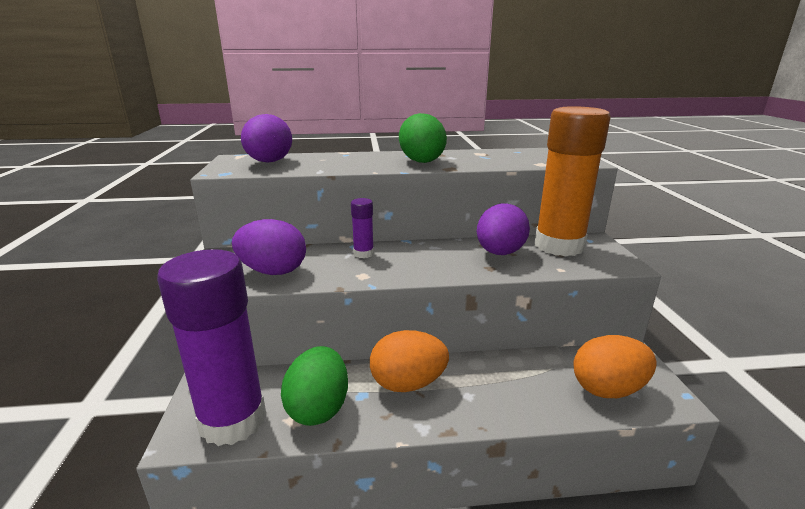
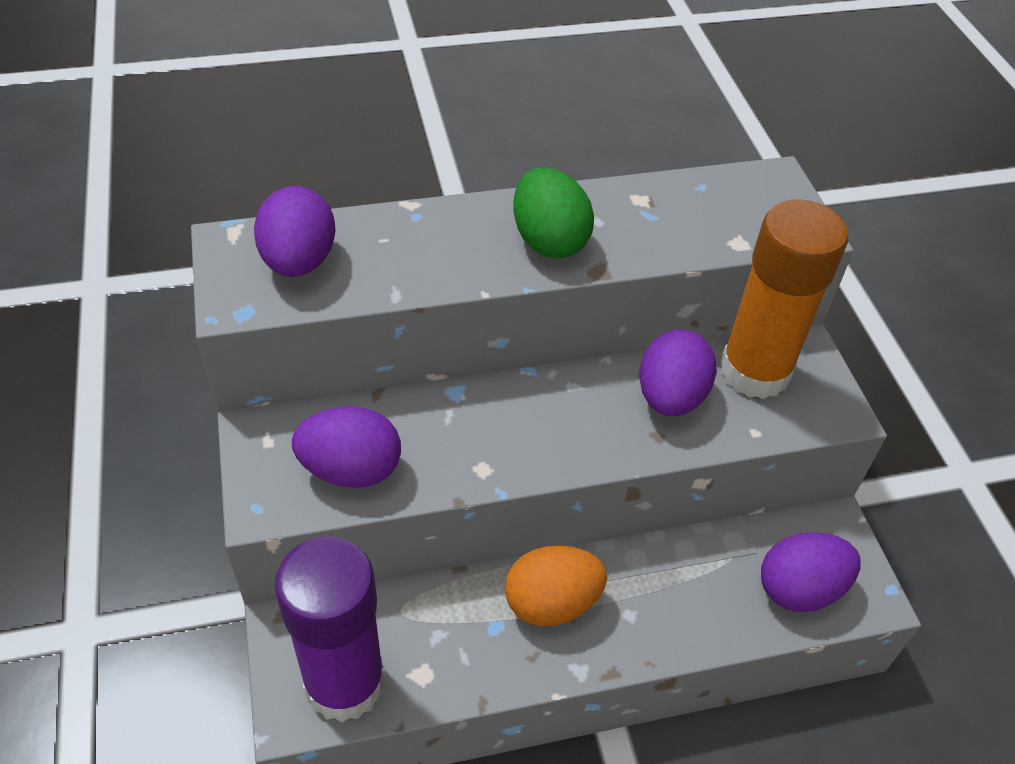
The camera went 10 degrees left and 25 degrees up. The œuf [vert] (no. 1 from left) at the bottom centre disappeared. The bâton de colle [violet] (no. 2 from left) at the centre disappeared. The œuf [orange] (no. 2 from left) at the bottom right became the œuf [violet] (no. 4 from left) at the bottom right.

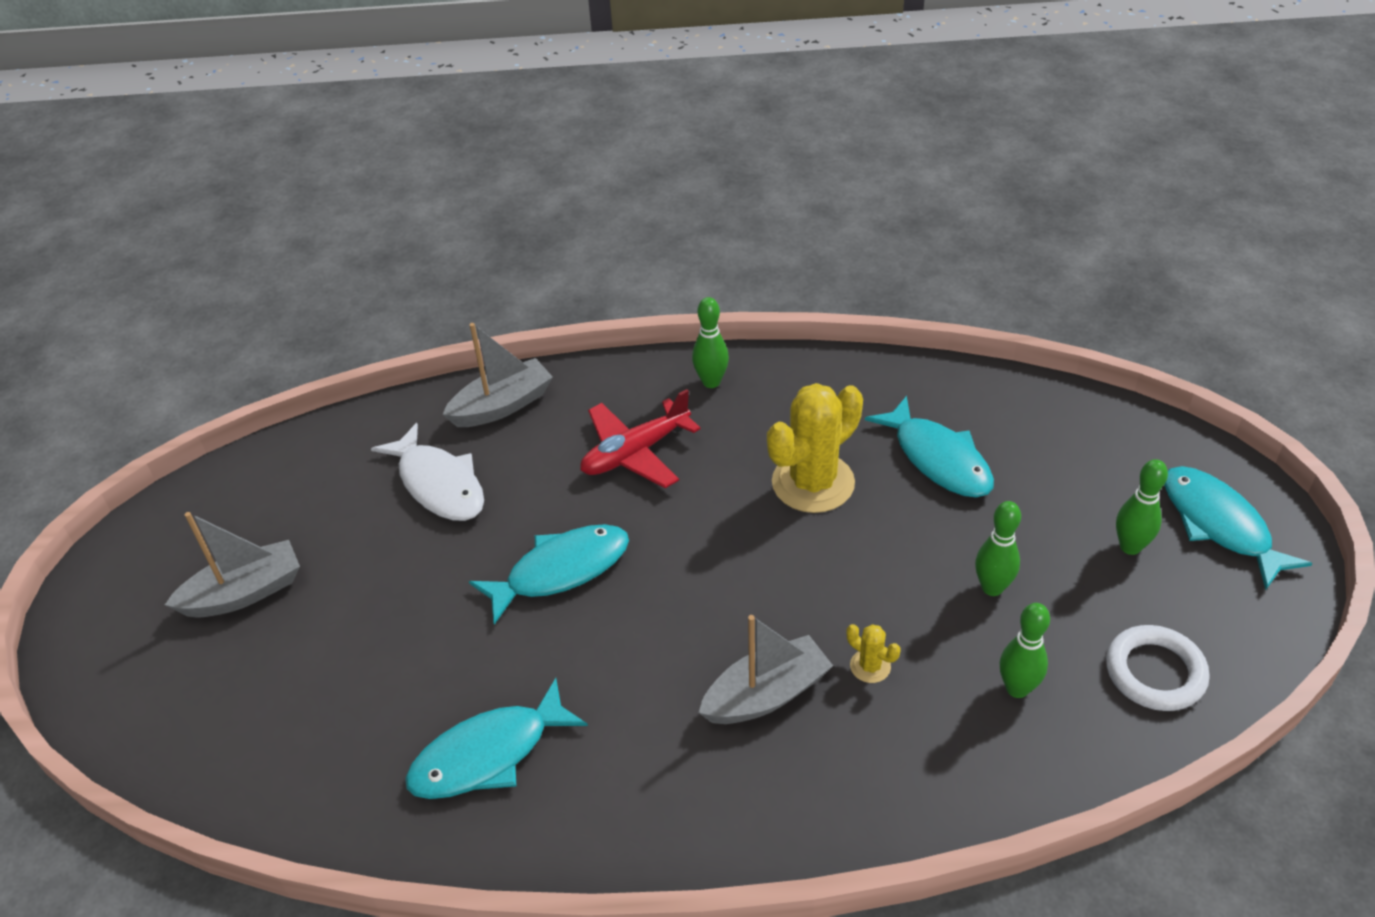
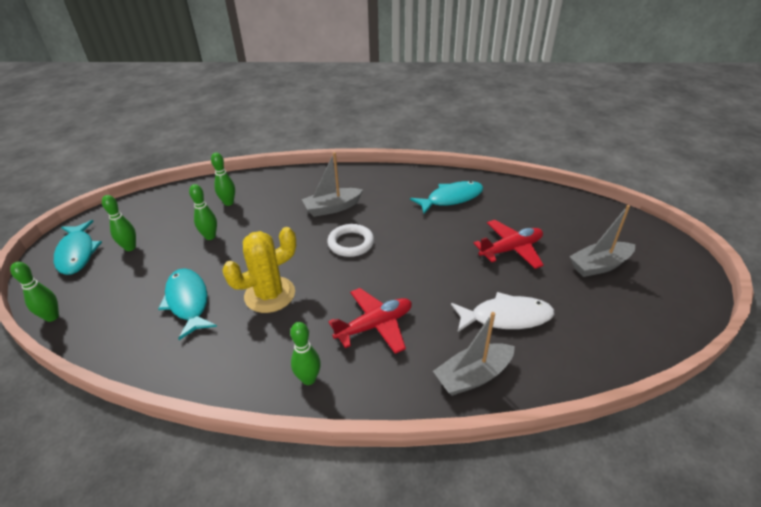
The camera went 175 degrees left and 5 degrees down. The poisson [turquoise] (no. 2 from left) at the centre disappeared. The cactus [jaune] (no. 2 from left) at the bottom centre disappeared. The quille [vert] (no. 1 from left) at the middle left appeared. The avion [rouge] (no. 2 from left) at the middle right appeared. The anneau [blanc] moved from the bottom right to the centre. The poisson [blanc] at the middle left turned 120 degrees clockwise.

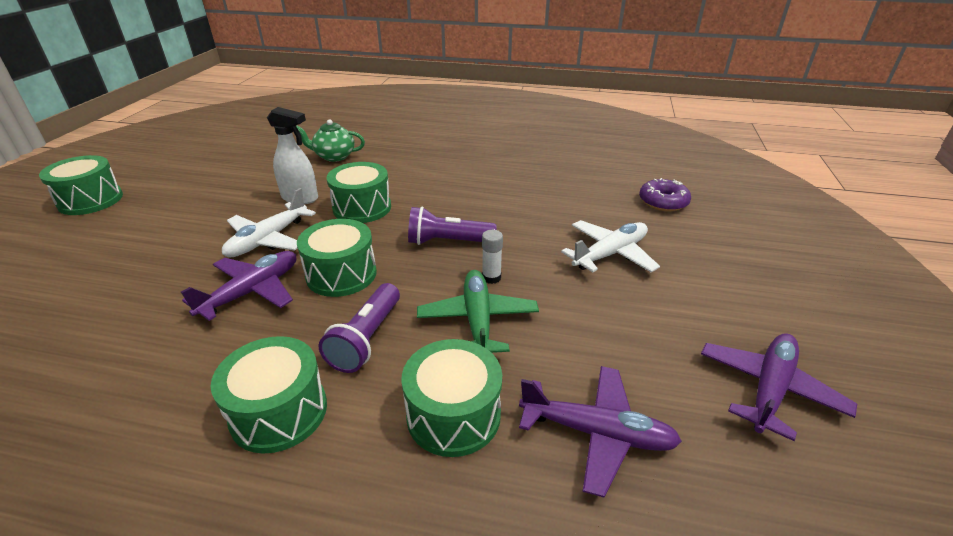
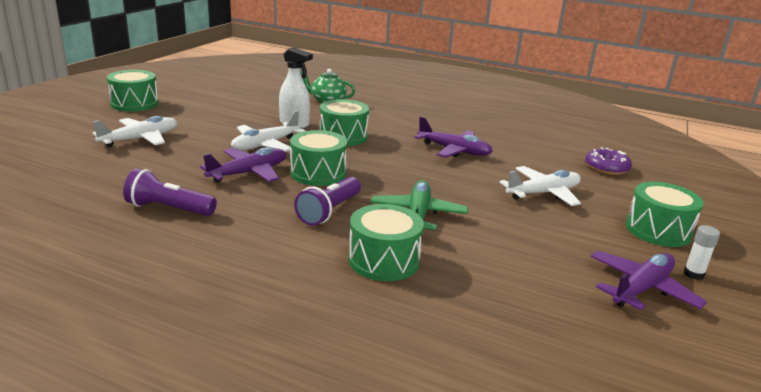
The camera went 10 degrees right and 10 degrees down. The avion [blanc] (no. 1 from left) at the middle left appeared. The tambour [vert] (no. 2 from left in the first image) moved from the bottom left to the middle right. The lampe de poche [violet] (no. 2 from left in the first image) moved from the centre to the middle left. The bâton de colle [blanc] moved from the centre to the middle right. The avion [violet] (no. 2 from left) moved from the bottom centre to the centre.

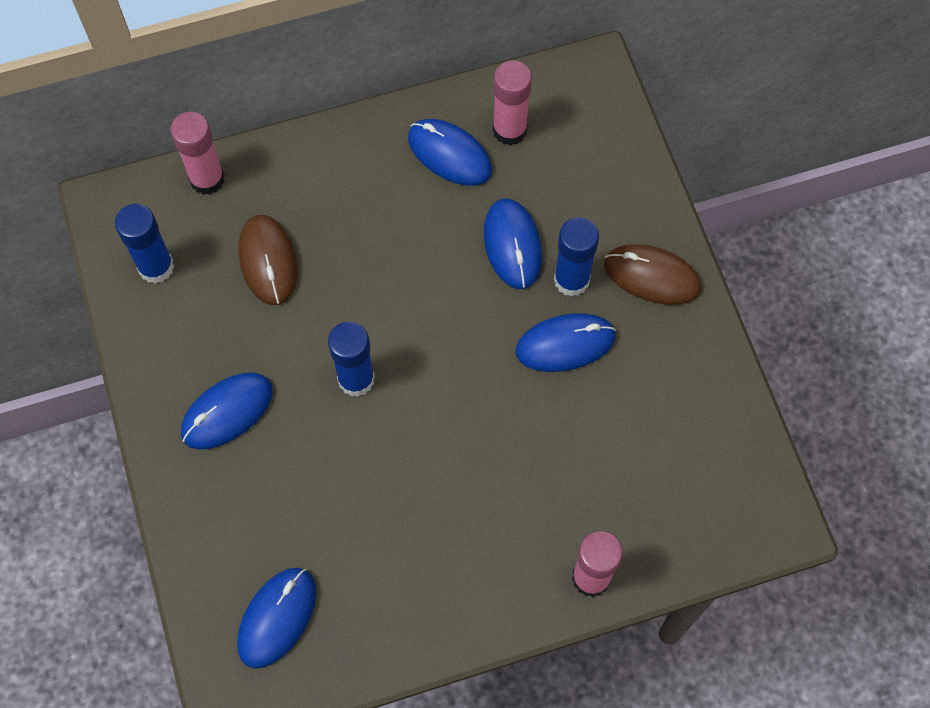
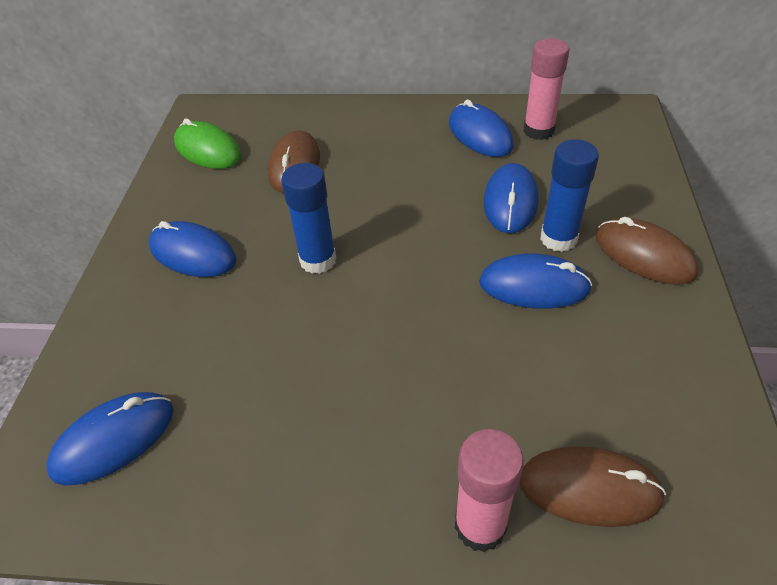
The camera went 25 degrees right and 20 degrees down. The bâton de colle [rose] (no. 1 from left) at the top left disappeared. The souris [marron] (no. 2 from left) at the bottom right appeared. The bâton de colle [bleu] (no. 1 from left) at the middle left was replaced by the souris [vert] at the top left. The souris [bleu] (no. 1 from left in the first image) at the middle left turned 45 degrees clockwise.

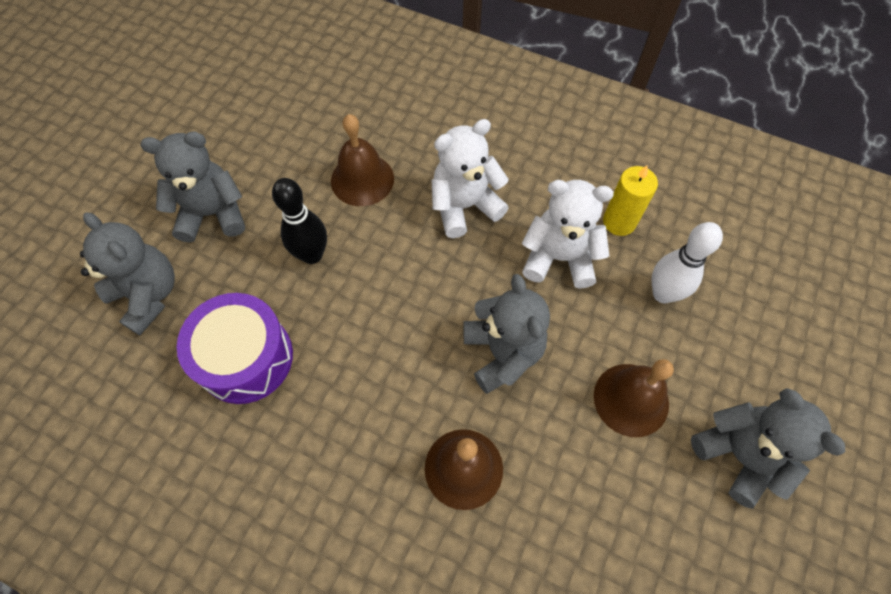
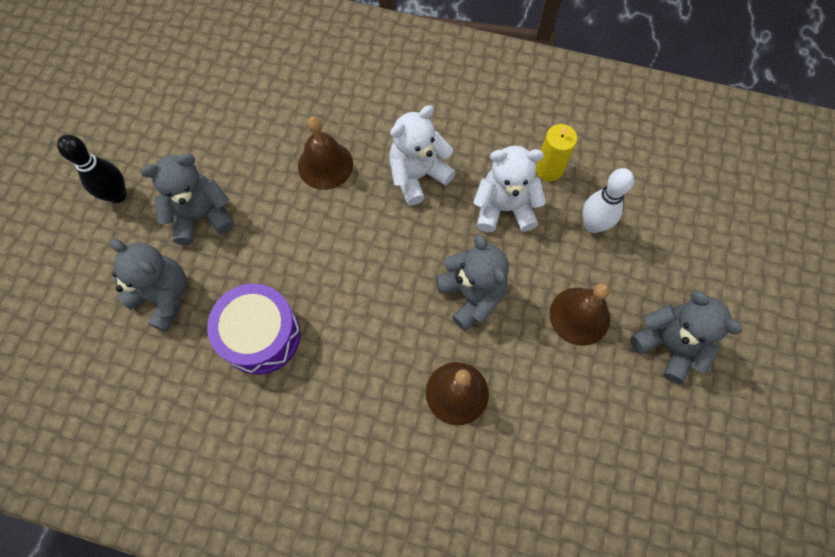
The camera went 10 degrees left and 5 degrees up. The quille [noir] moved from the centre to the top left.

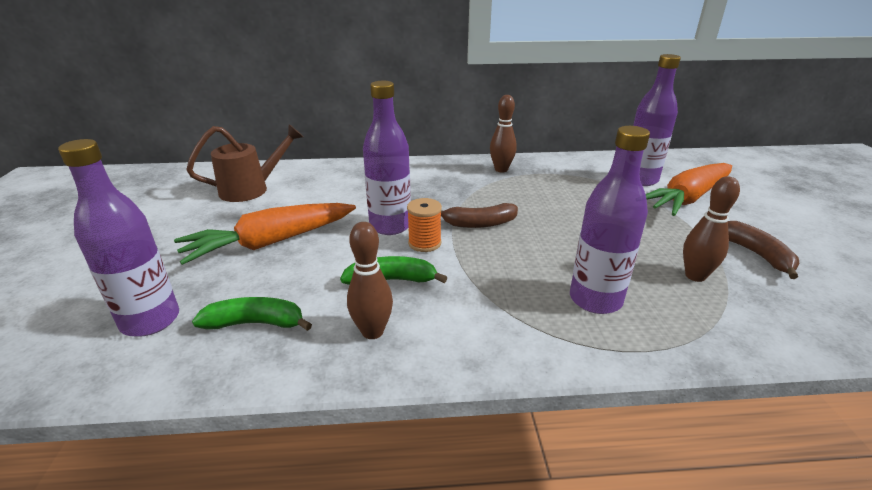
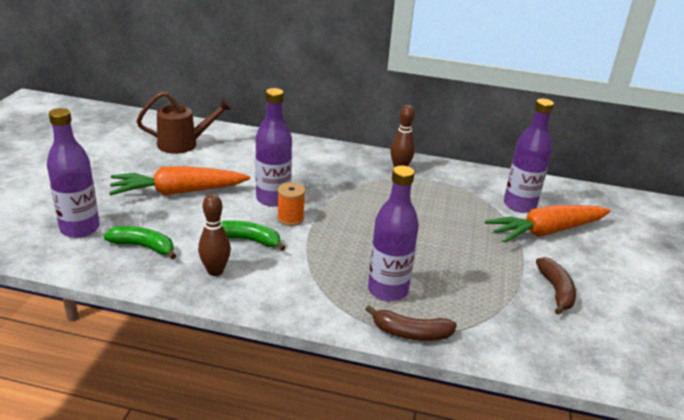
The camera went 15 degrees right and 0 degrees up. The quille [marron] (no. 3 from left) at the middle right disappeared. The banane [marron] (no. 1 from left) moved from the centre to the bottom centre.

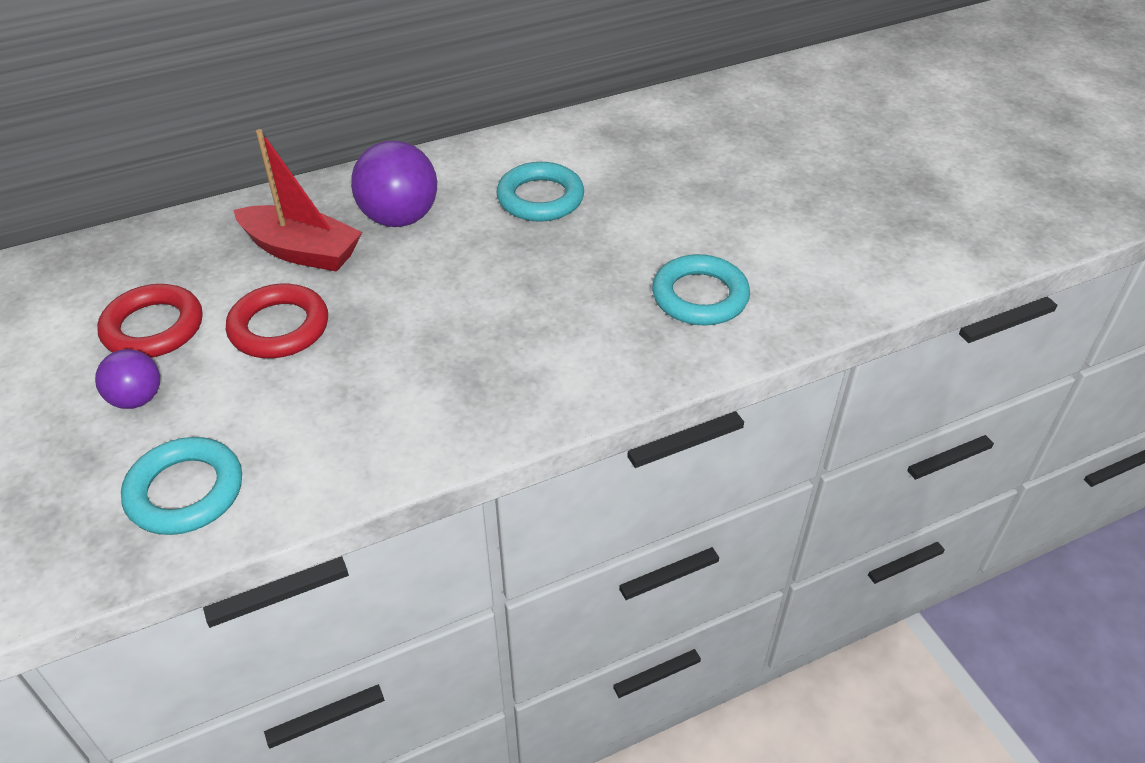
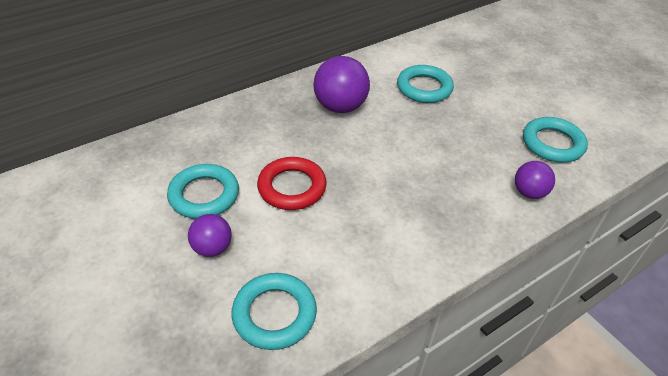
The camera went 10 degrees left and 0 degrees up. The bateau [rouge] at the top left disappeared. The balle [violet] (no. 3 from left) at the middle right appeared. The anneau [rouge] (no. 1 from left) at the middle left became the anneau [turquoise] (no. 1 from left) at the middle left.

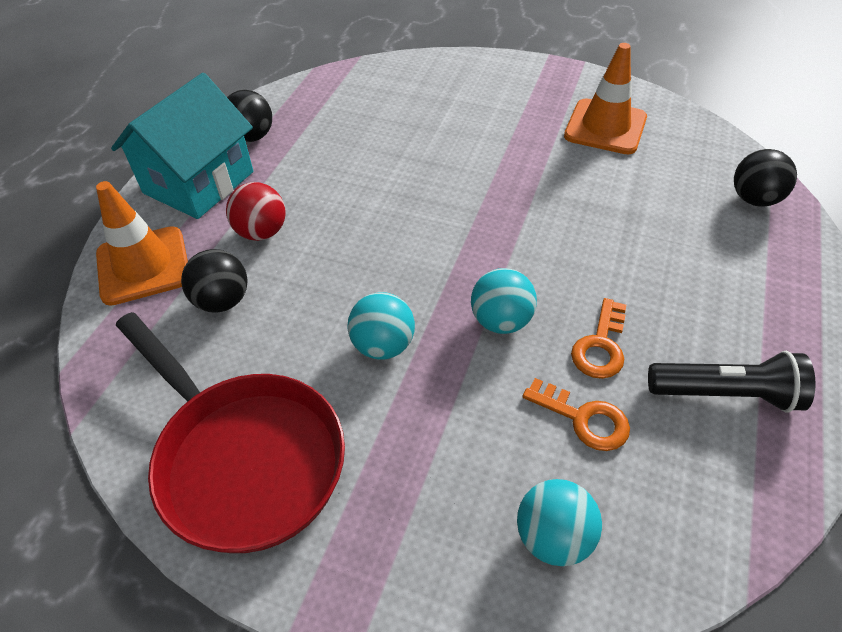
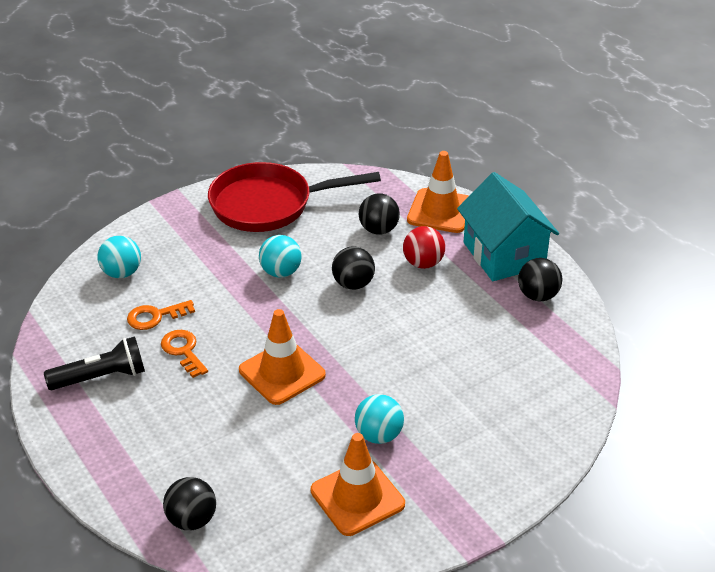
The camera went 125 degrees right and 10 degrees down. The cône de chantier [orange] (no. 1 from left) at the centre appeared. The balle [noir] (no. 2 from left) at the centre appeared. The balle [turquoise] (no. 2 from left in the first image) moved from the centre to the bottom centre. The lampe de poche [noir] at the middle right turned 150 degrees counterclockwise.

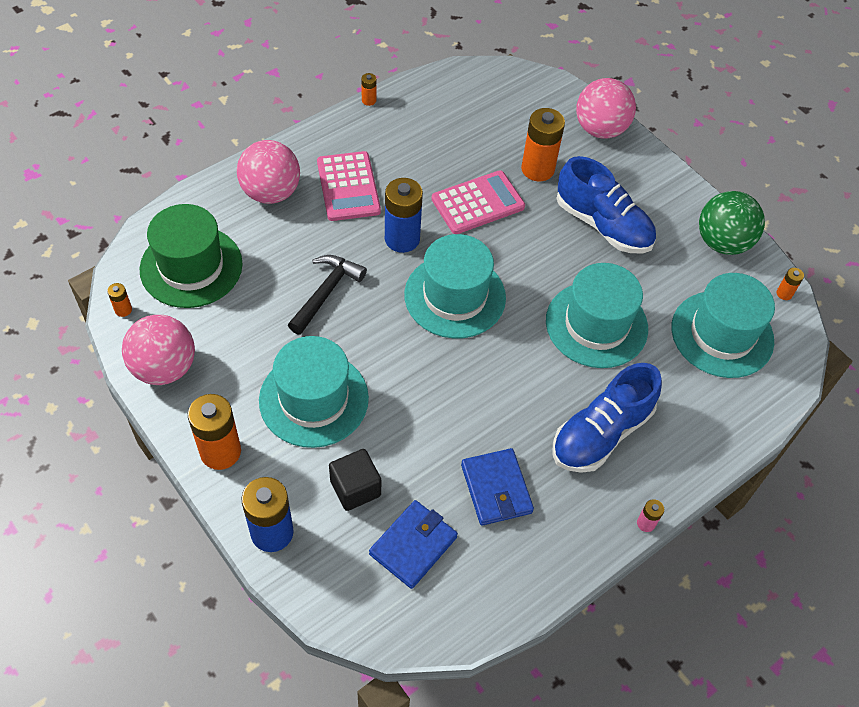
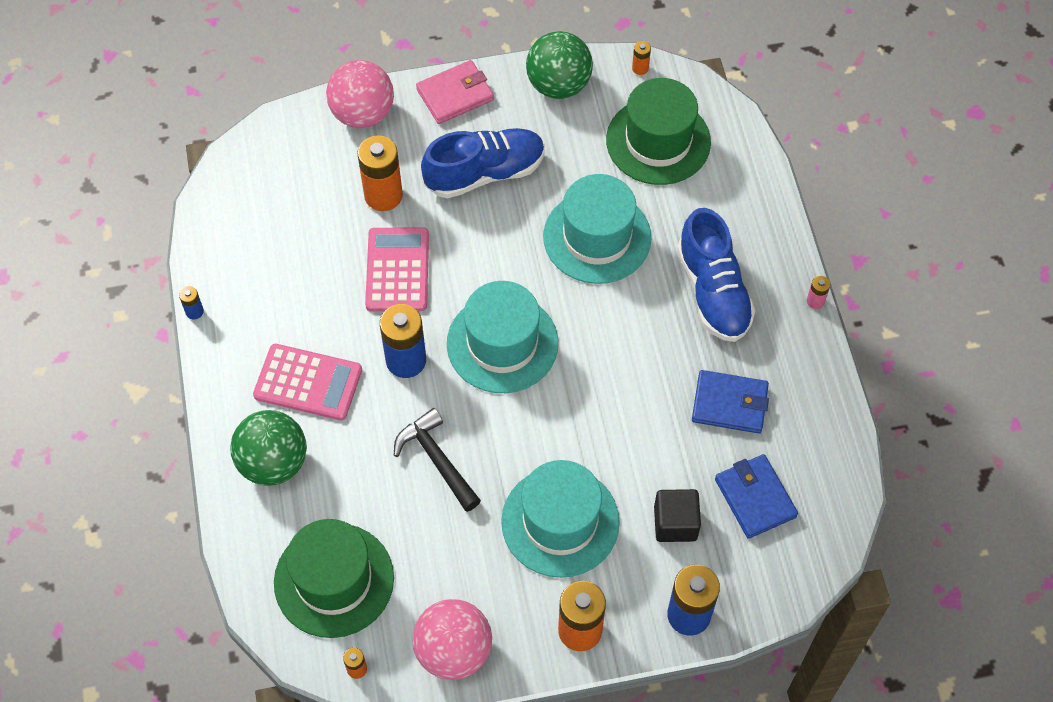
The camera went 60 degrees left and 5 degrees up. The portefeuille [rose] at the top centre appeared. The balle [rose] (no. 2 from left) at the top left became the balle [vert] (no. 1 from left) at the middle left. The pile [orange] (no. 3 from left) at the top centre became the pile [bleu] (no. 1 from left) at the middle left. The chapeau [turquoise] (no. 4 from left) at the middle right became the chapeau [vert] (no. 2 from left) at the top centre.

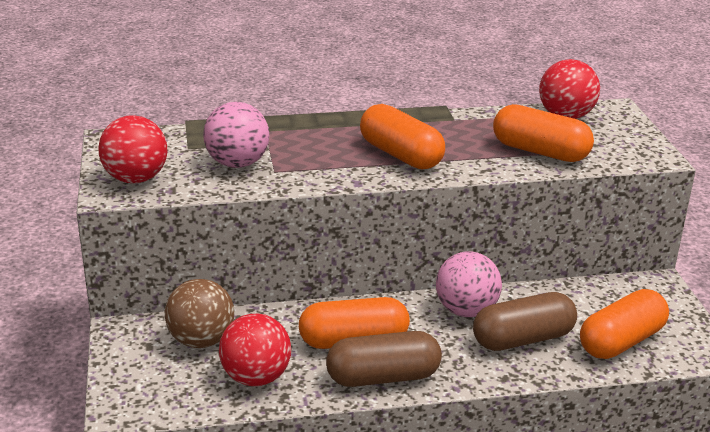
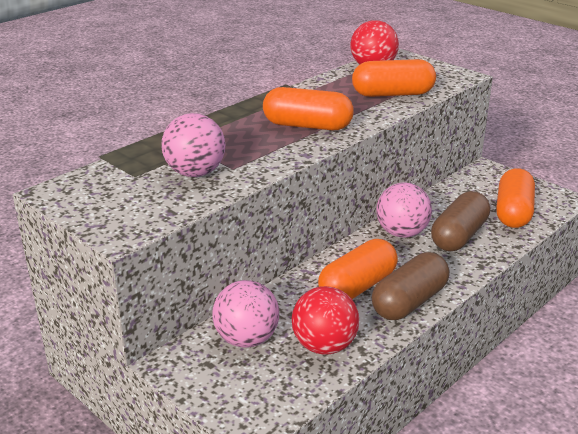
The camera went 35 degrees left and 0 degrees up. The balle [rouge] (no. 1 from left) at the middle left disappeared. The balle [marron] at the bottom left became the balle [rose] (no. 2 from left) at the bottom centre.

